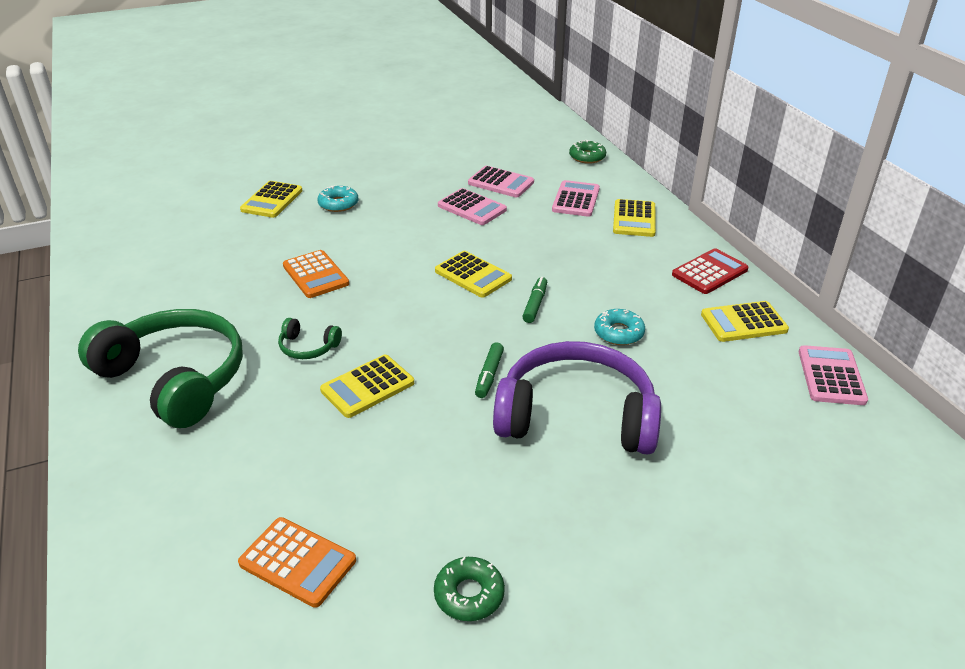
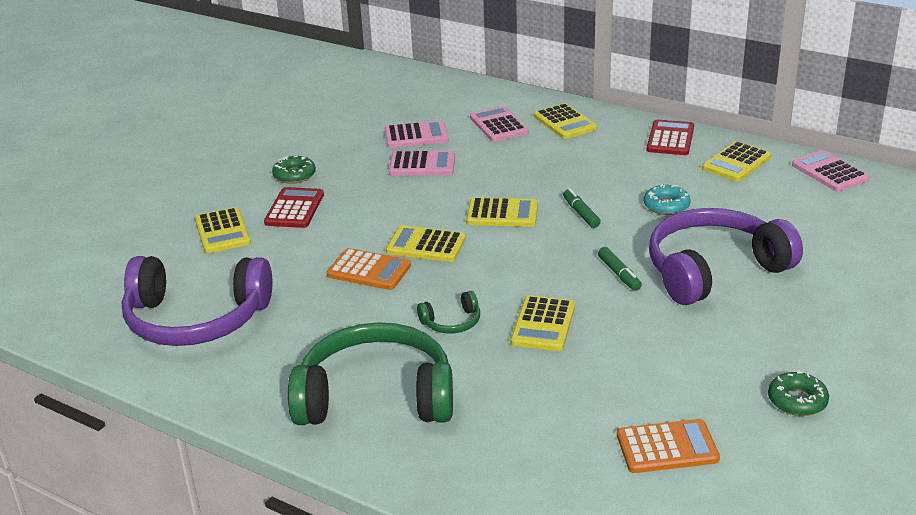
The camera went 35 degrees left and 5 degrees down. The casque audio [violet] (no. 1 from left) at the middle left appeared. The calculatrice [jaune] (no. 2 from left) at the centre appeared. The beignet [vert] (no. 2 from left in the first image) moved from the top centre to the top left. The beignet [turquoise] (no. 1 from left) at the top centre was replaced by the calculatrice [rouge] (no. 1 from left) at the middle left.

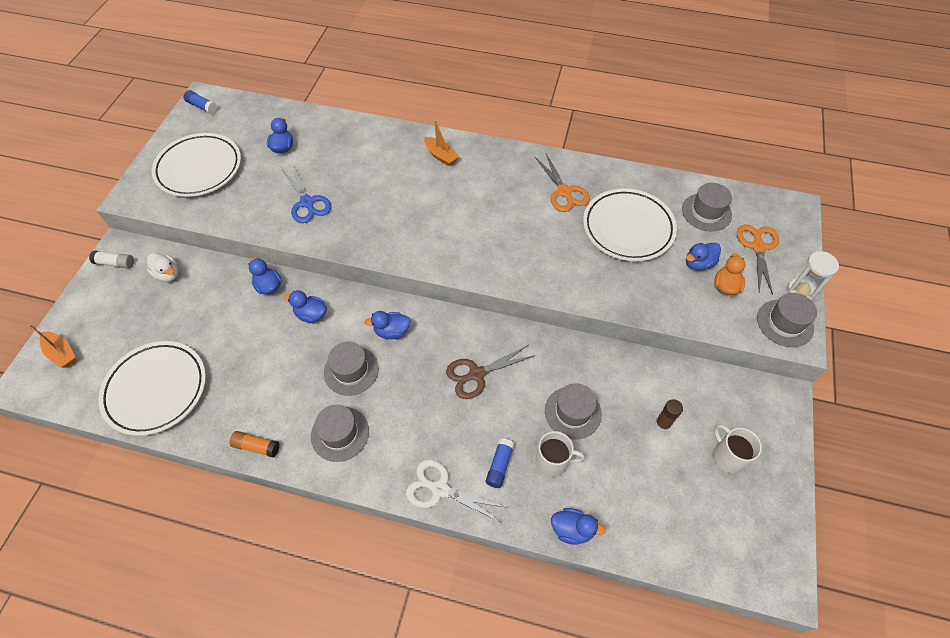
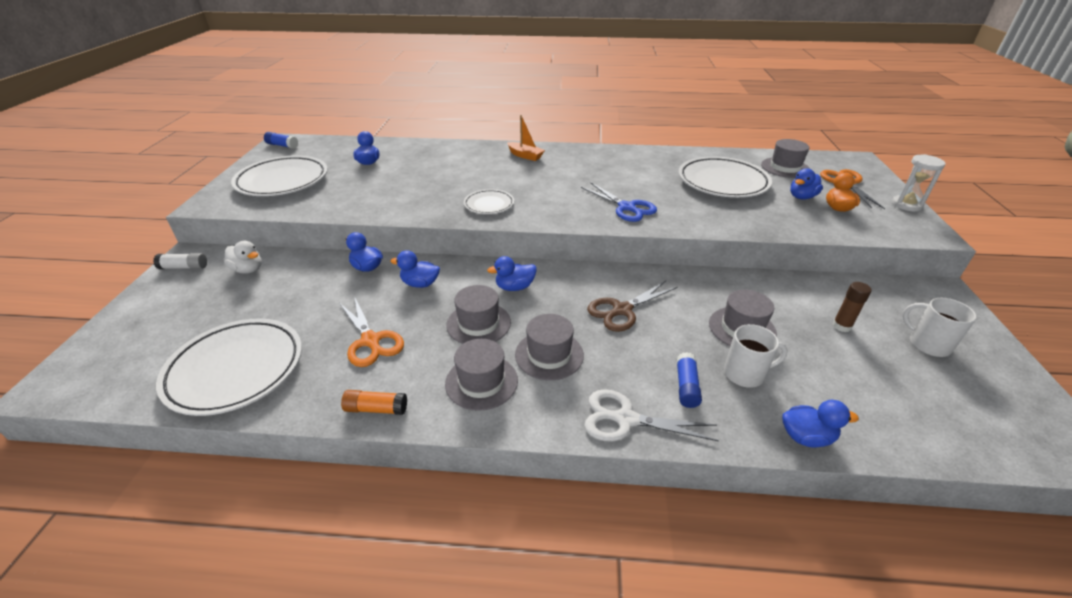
The camera went 10 degrees left and 20 degrees down. The bateau [orange] (no. 1 from left) at the middle left disappeared. The assiette [blanc] (no. 3 from left) at the centre appeared. The ciseaux [bleu] moved from the top left to the centre. The ciseaux [orange] (no. 1 from left) moved from the top centre to the centre. The chapeau [gris] (no. 5 from left in the first image) moved from the middle right to the centre.

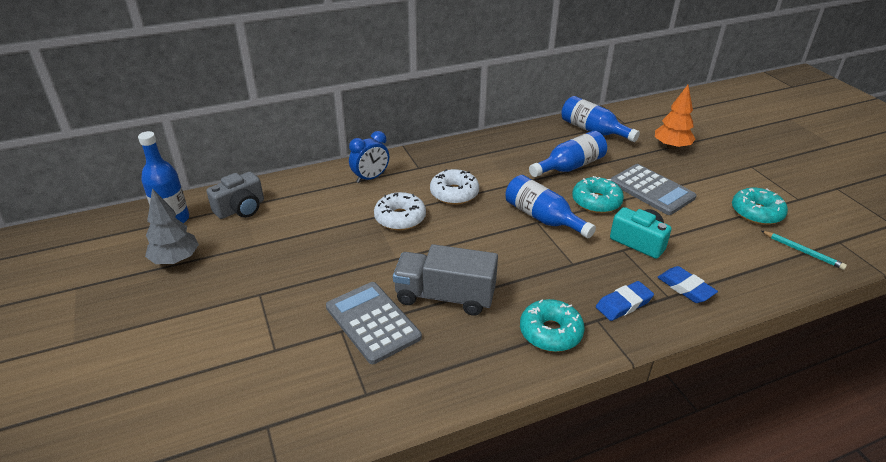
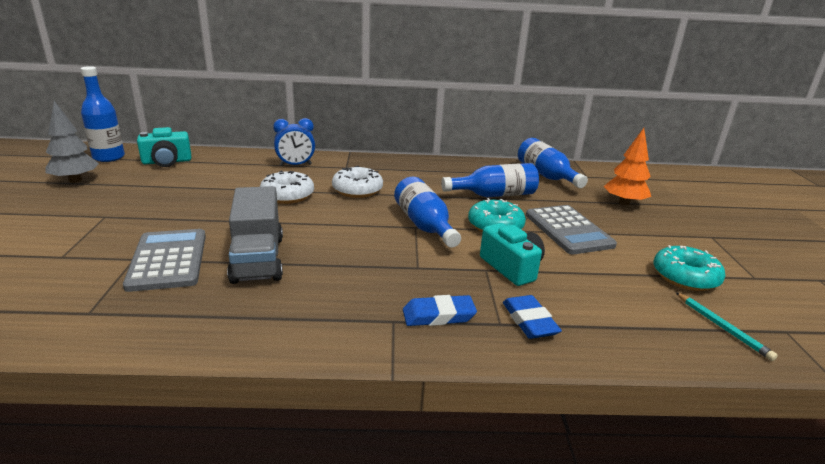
The camera went 20 degrees right and 10 degrees down. The beignet [turquoise] (no. 1 from left) at the bottom centre disappeared. The appareil photo [gris] at the middle left became the appareil photo [turquoise] (no. 1 from left) at the top left. The camion [gris] at the centre turned 135 degrees counterclockwise.

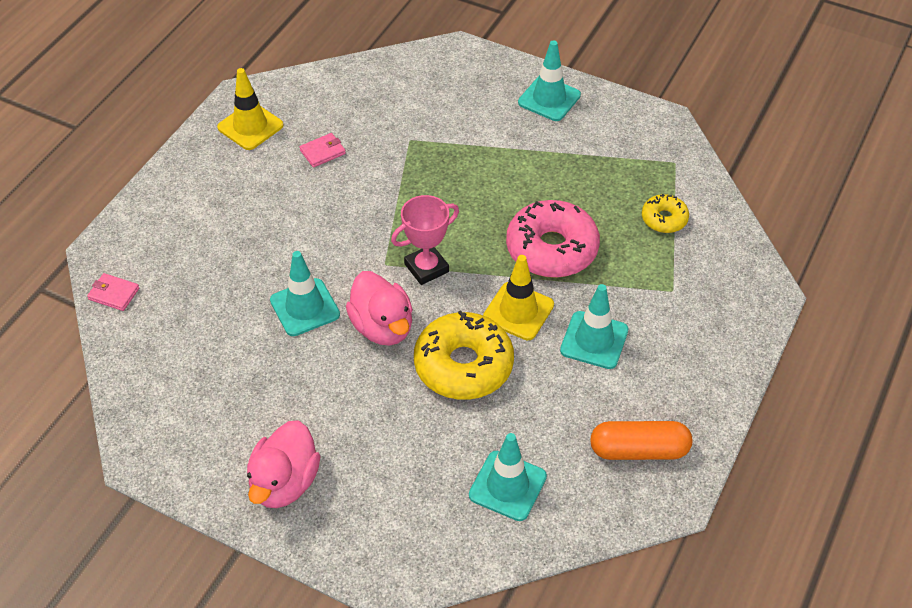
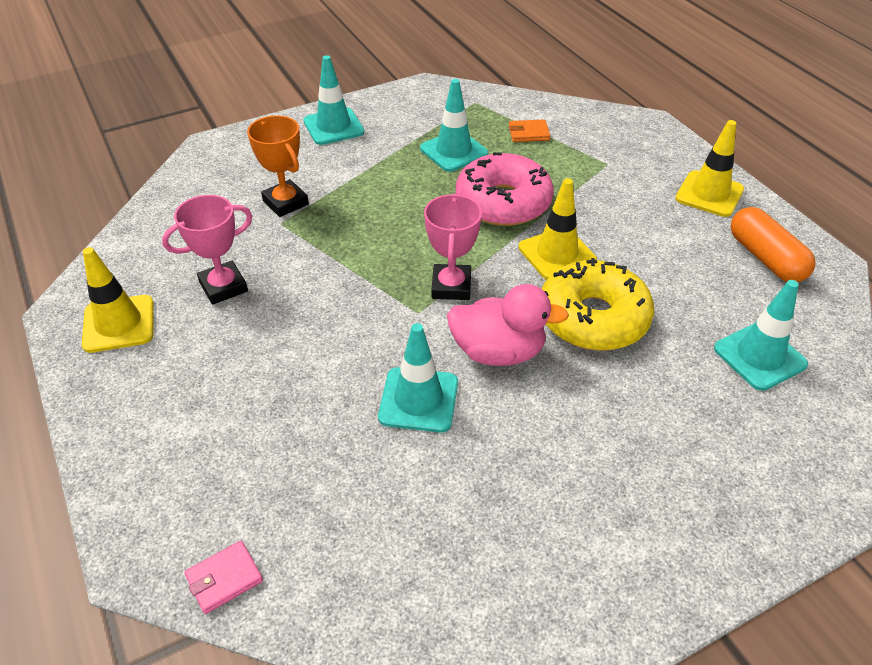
The camera went 55 degrees left and 5 degrees down. The canard [rose] (no. 1 from left) at the bottom left disappeared. The trophée [orange] at the top left appeared. The cône de chantier [jaune] (no. 3 from left) at the top right appeared. The cône de chantier [turquoise] (no. 4 from left in the first image) moved from the centre to the top centre. The portefeuille [rose] (no. 2 from left) at the top centre was replaced by the trophée [rose] (no. 1 from left) at the middle left. The beignet [jaune] (no. 2 from left) at the middle right was replaced by the portefeuille [orange] at the top centre. The gélule [orange] at the bottom right turned 60 degrees counterclockwise.

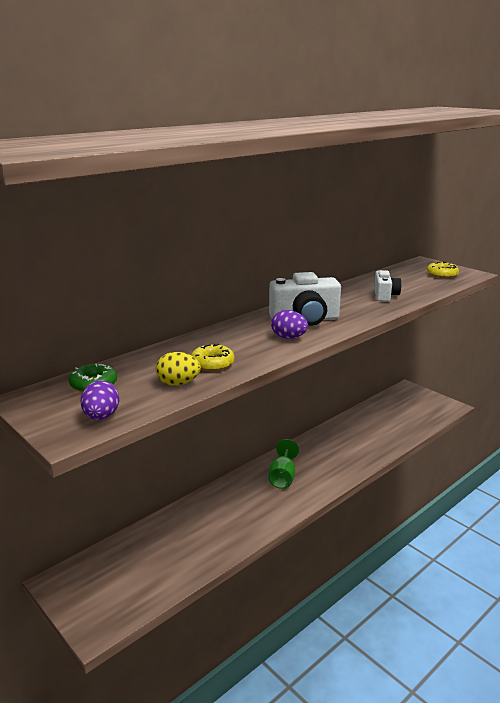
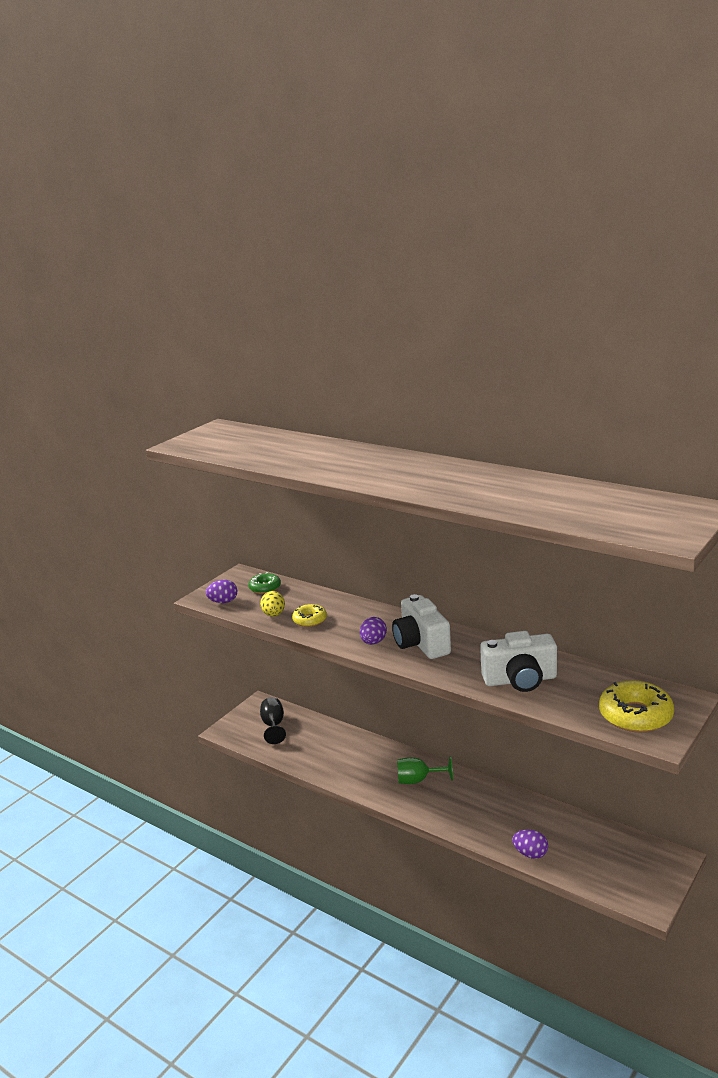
The camera went 80 degrees right and 0 degrees up. The verre à pied [noir] at the bottom centre appeared. The œuf [violet] (no. 3 from left) at the bottom right appeared. The appareil photo [blanc] (no. 2 from left) at the middle right changed to 1.66 times the size. The beignet [jaune] (no. 2 from left) at the middle right changed to 1.68 times the size.

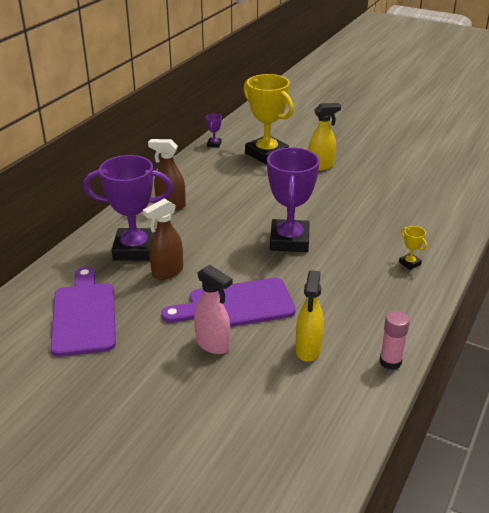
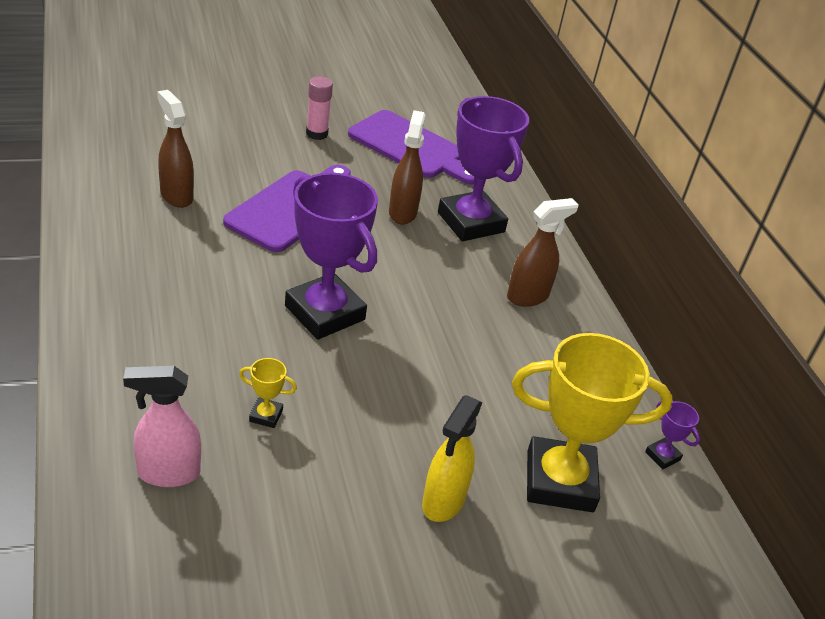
The camera went 130 degrees right and 5 degrees up. The vaporisateur [rose] moved from the centre to the bottom left. The bâton de colle [rose] moved from the middle right to the top centre. The trophée [jaune] (no. 2 from left in the first image) moved from the middle right to the middle left. The vaporisateur [jaune] (no. 1 from left) at the centre became the vaporisateur [marron] (no. 1 from left) at the top left. The trophée [violet] (no. 1 from left in the first image) at the middle left turned 75 degrees counterclockwise.

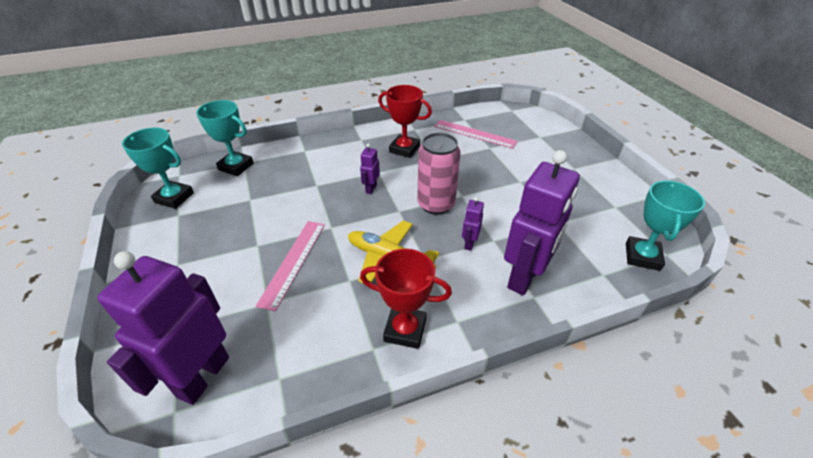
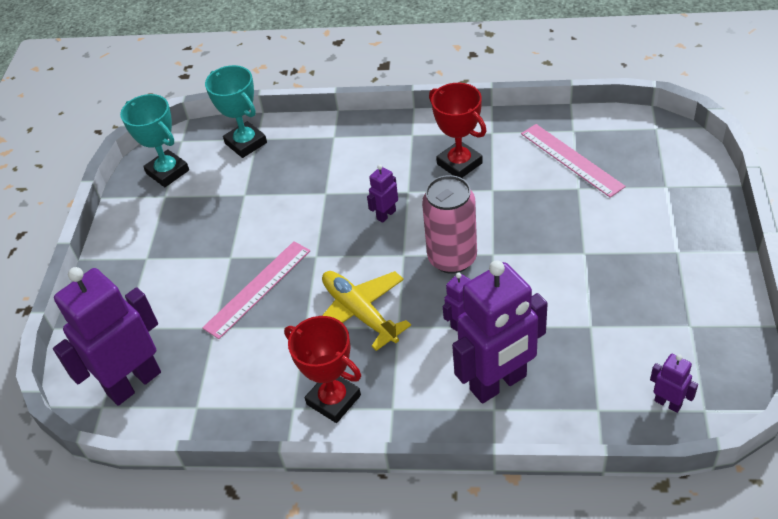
The camera went 30 degrees right and 5 degrees up. The trophée [turquoise] (no. 3 from left) at the middle right was replaced by the robot [violet] (no. 5 from left) at the bottom right.

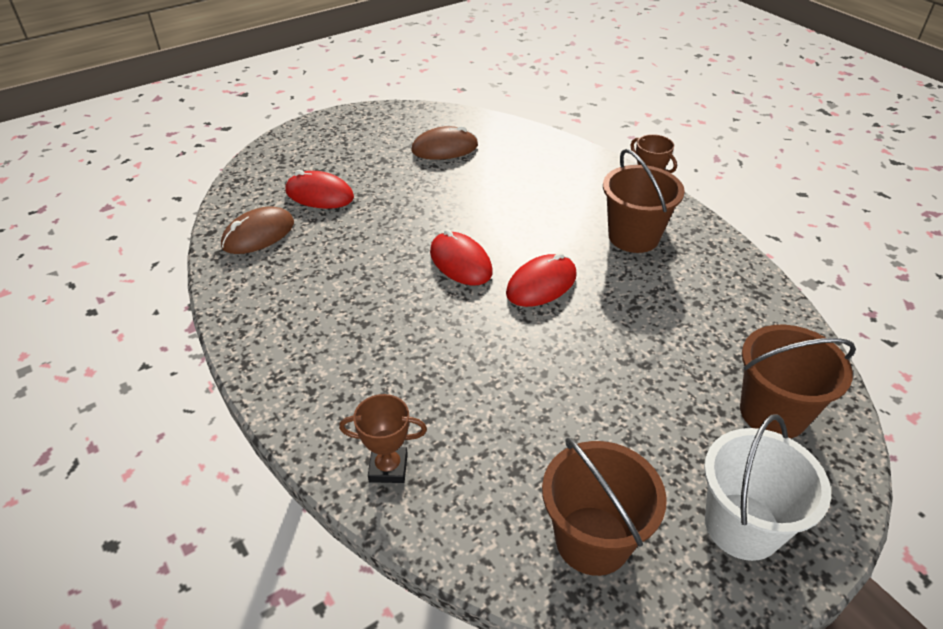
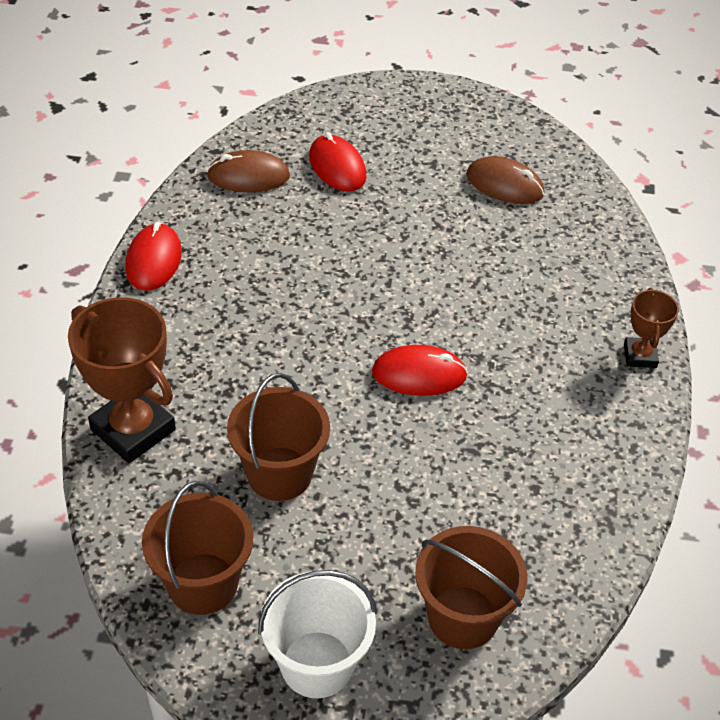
The camera went 40 degrees right and 5 degrees up. The souris [rouge] (no. 2 from left in the first image) moved from the centre to the middle left. The seau [marron] (no. 2 from left) moved from the top right to the centre. The trophée [marron] (no. 1 from left) at the bottom centre changed to 1.87 times the size.

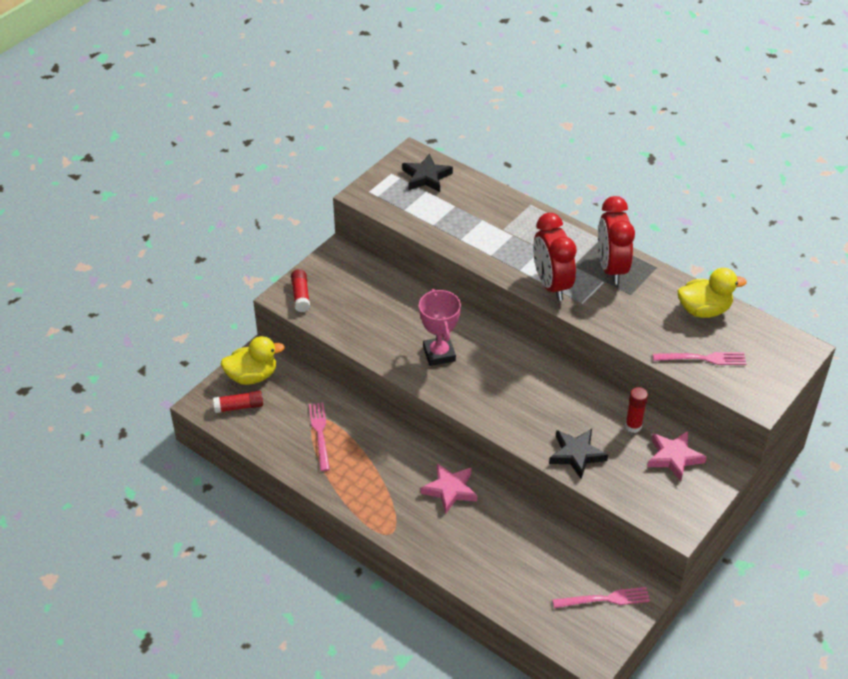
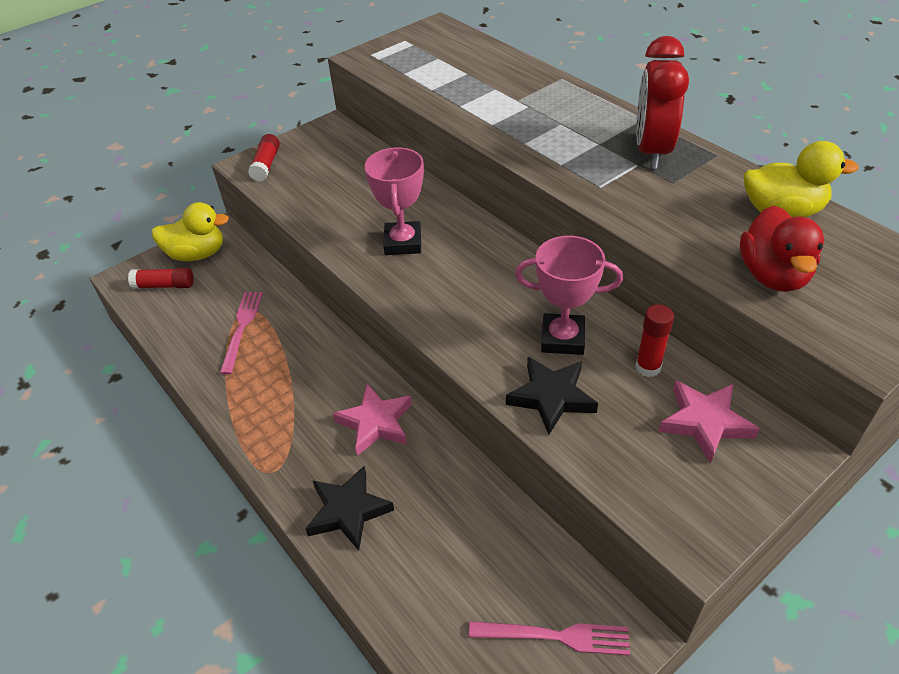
The camera went 15 degrees right and 0 degrees up. The réveil [rouge] (no. 1 from left) at the centre disappeared. The trophée [rose] (no. 2 from left) at the centre appeared. The étoile [noir] (no. 1 from left) moved from the top centre to the bottom centre. The fourchette [rose] (no. 3 from left) at the middle right was replaced by the canard [rouge] at the middle right.

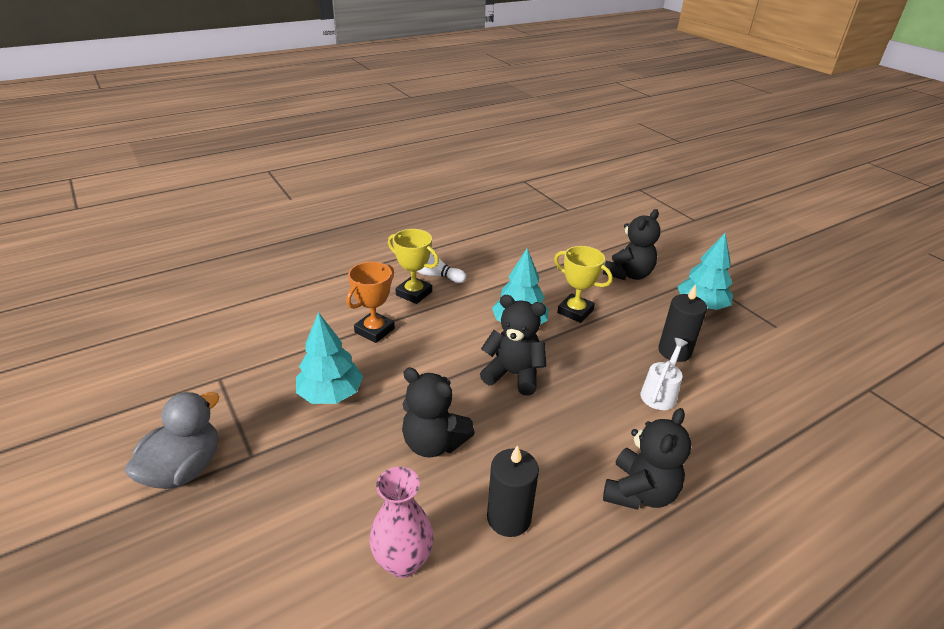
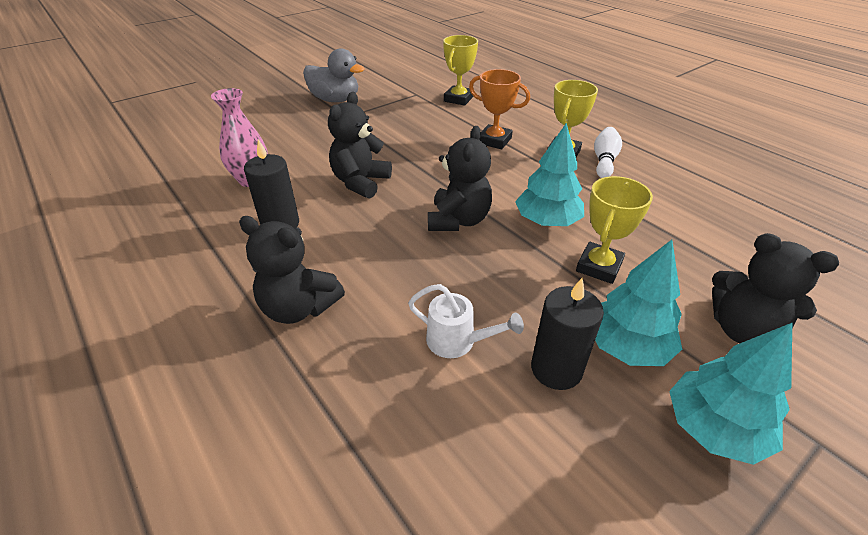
The camera went 85 degrees right and 5 degrees up. The trophée [jaune] (no. 1 from left) at the top centre appeared. The arbre [turquoise] (no. 1 from left in the first image) moved from the centre to the middle right.

